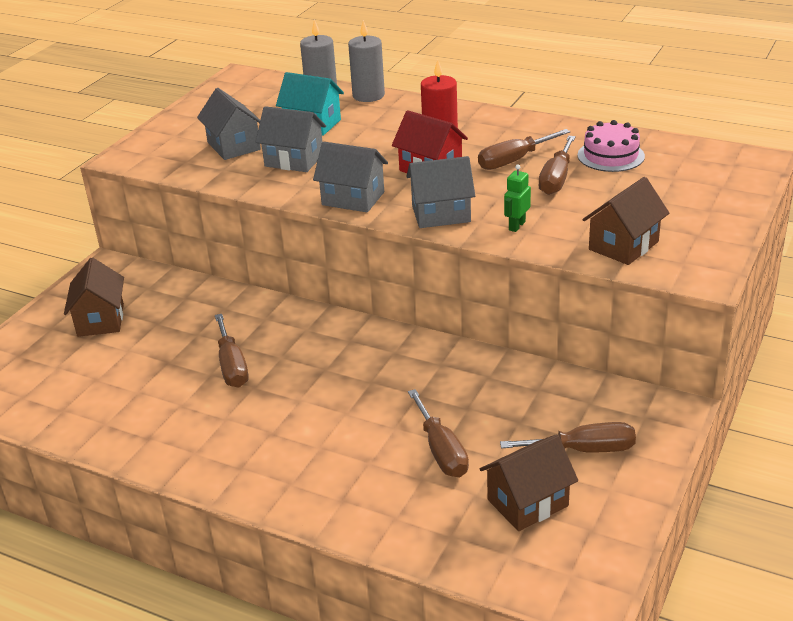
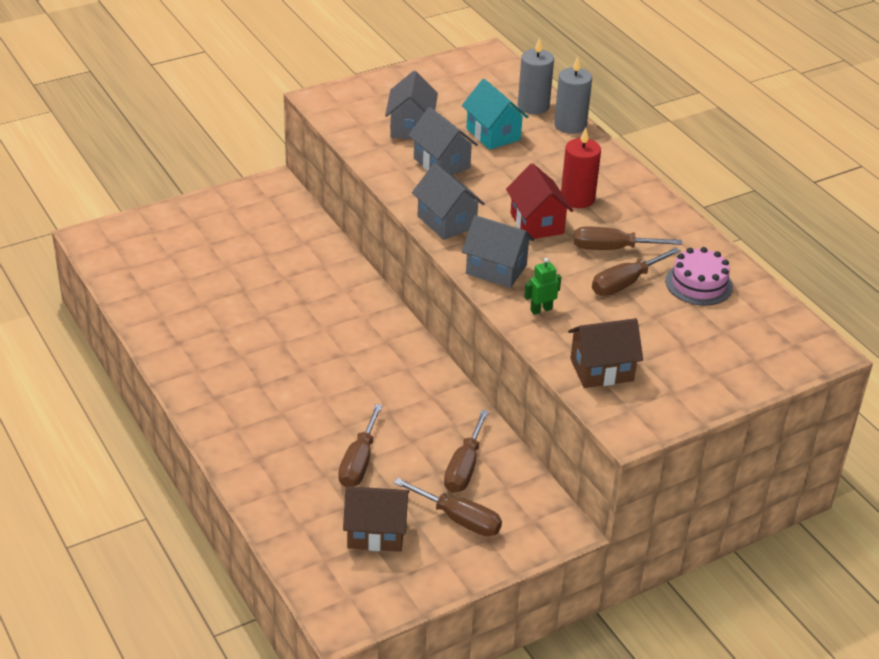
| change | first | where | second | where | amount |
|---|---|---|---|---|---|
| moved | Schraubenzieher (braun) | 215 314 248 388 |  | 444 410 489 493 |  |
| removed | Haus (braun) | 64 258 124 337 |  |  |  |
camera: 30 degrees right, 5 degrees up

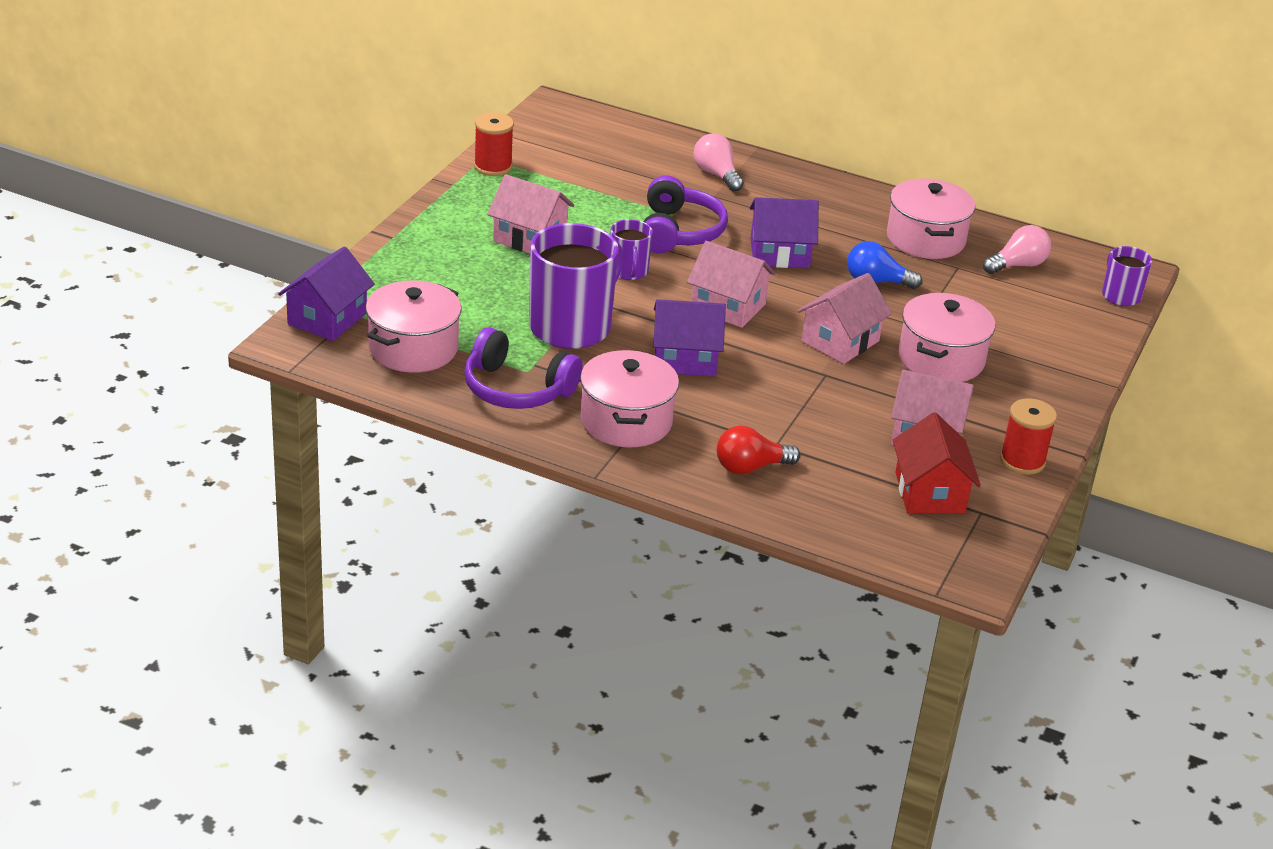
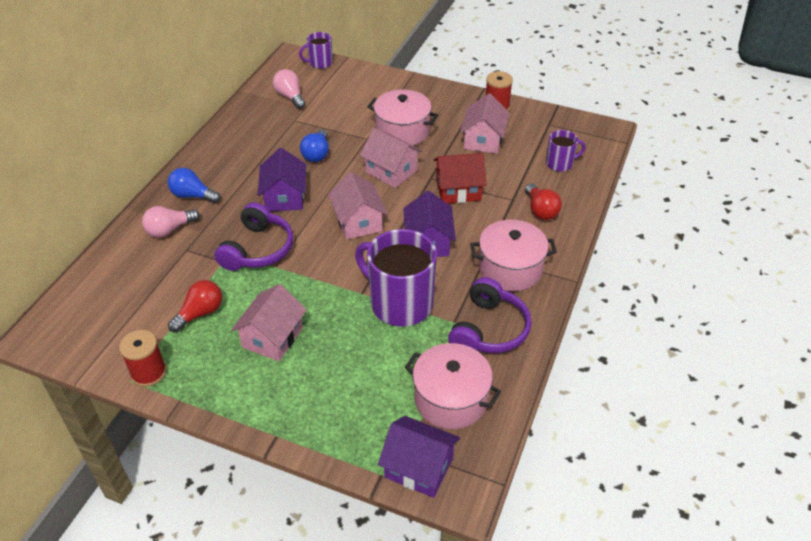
| change | first | where | second | where | amount |
|---|---|---|---|---|---|
| added |  |  | Glühbirne (blau) | 168 168 220 203 |  |
| added |  |  | Glühbirne (rot) | 168 280 222 333 |  |
| turned | Kopfhörer (lila) | 643 175 728 253 |  | 214 202 293 271 | 105 degrees clockwise |
| turned | Haus (rosa) | 687 241 776 328 |  | 328 172 388 240 | 45 degrees counterclockwise |
| moved | Haus (rot) | 893 412 981 513 |  | 434 153 487 203 |  |
| moved | Tasse (lila) | 610 219 653 280 |  | 546 130 586 172 |  |
| removed | Kochtopf (rosa) | 887 179 975 259 |  |  |  |
camera: 90 degrees left, 10 degrees up

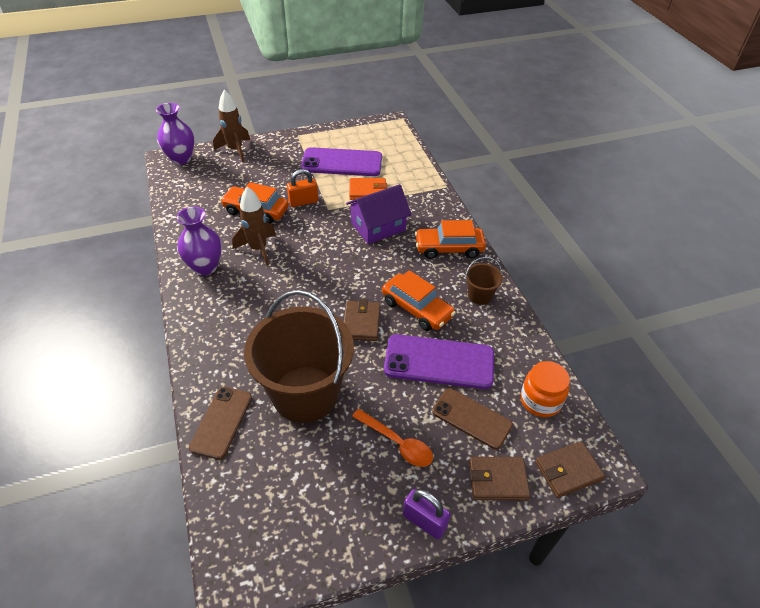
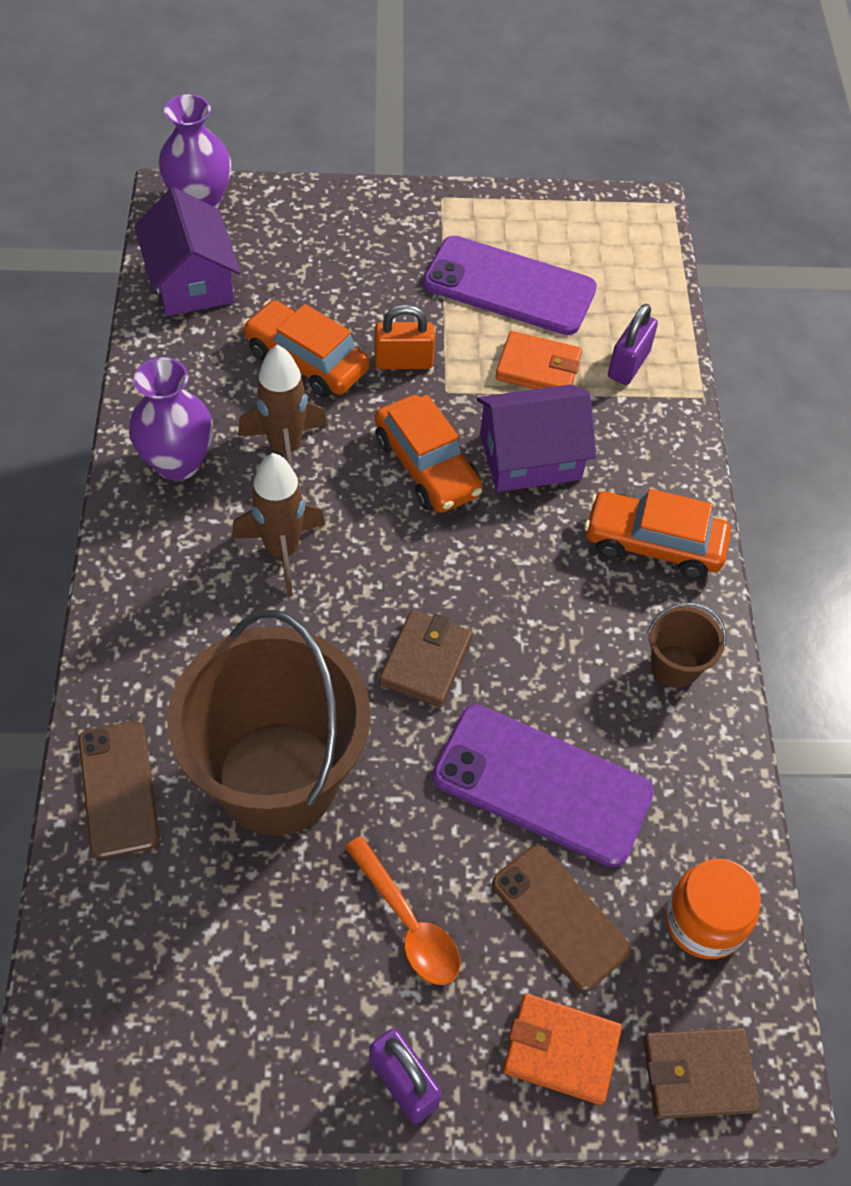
| change | first | where | second | where | amount |
|---|---|---|---|---|---|
| turned | Handy (braun) | 189 387 252 460 |  | 78 721 160 859 | 45 degrees counterclockwise |
| added |  |  | Haus (lila) | 134 187 241 316 |  |
| moved | Rakete (braun) | 213 90 250 162 |  | 232 453 325 597 |  |
| moved | Auto (orange) | 382 270 456 331 |  | 374 395 483 513 |  |
| recoloured | Geldbörse (braun) | 469 457 530 500 | Geldbörse (orange) | 503 994 622 1105 |  |
| added |  |  | Vorhängeschloss (lila) | 608 304 658 385 |  |
camera: 15 degrees right, 10 degrees up

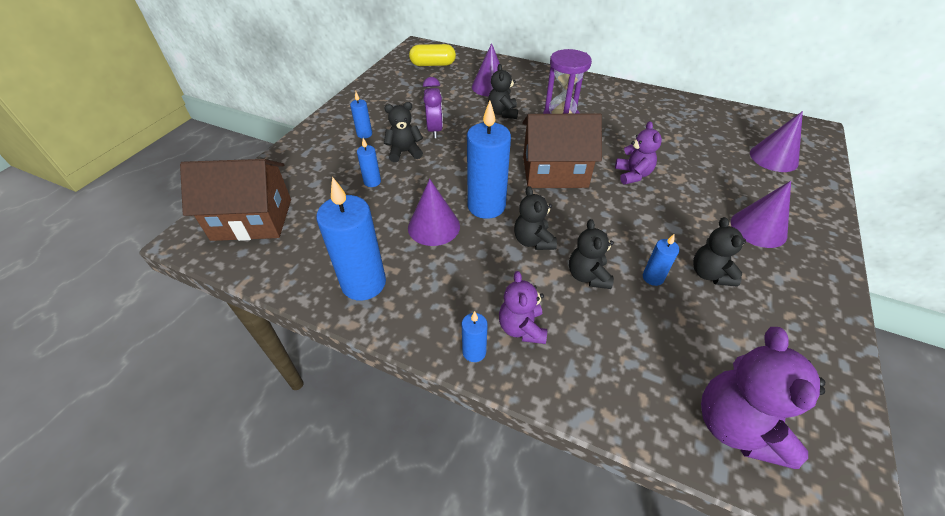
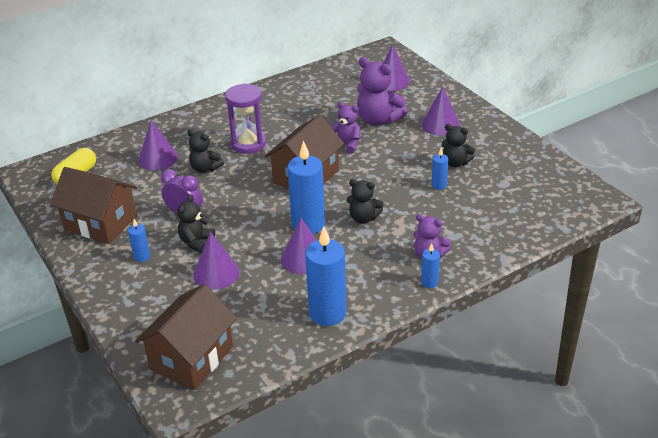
| change | first | where | second | where | amount |
|---|---|---|---|---|---|
| added |  |  | Haus (braun) | 50 167 137 244 |  |
| replaced | Kerze (blau) | 357 138 381 187 | Kegel (lila) | 193 232 240 290 |  |
| moved | Teddybär (lila) | 701 327 825 469 |  | 357 57 407 126 |  |
| removed | Teddybär (schwarz) | 569 219 614 289 |  |  |  |
camera: 55 degrees left, 10 degrees down

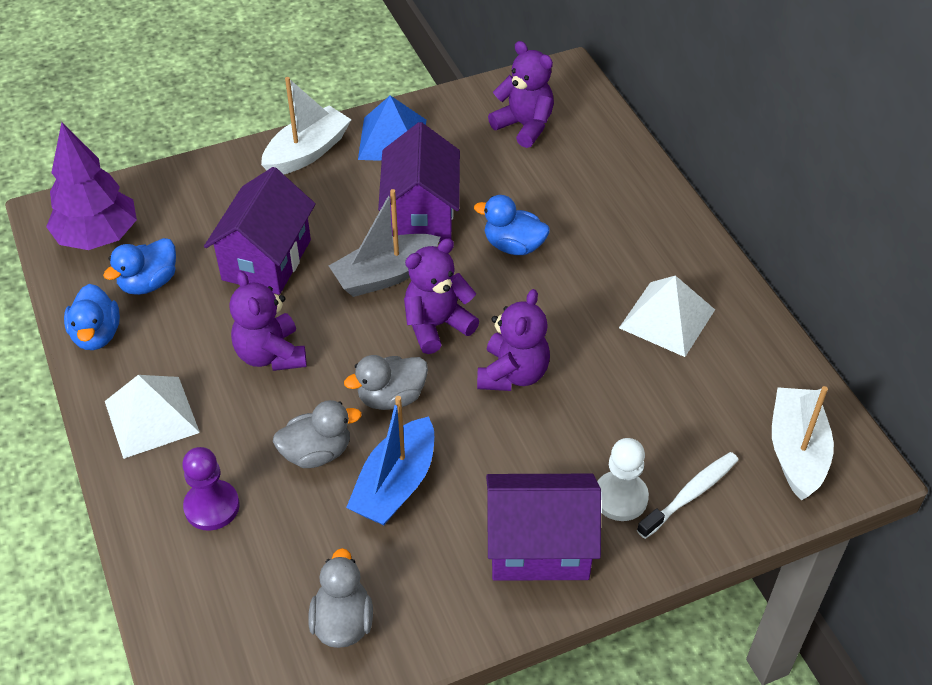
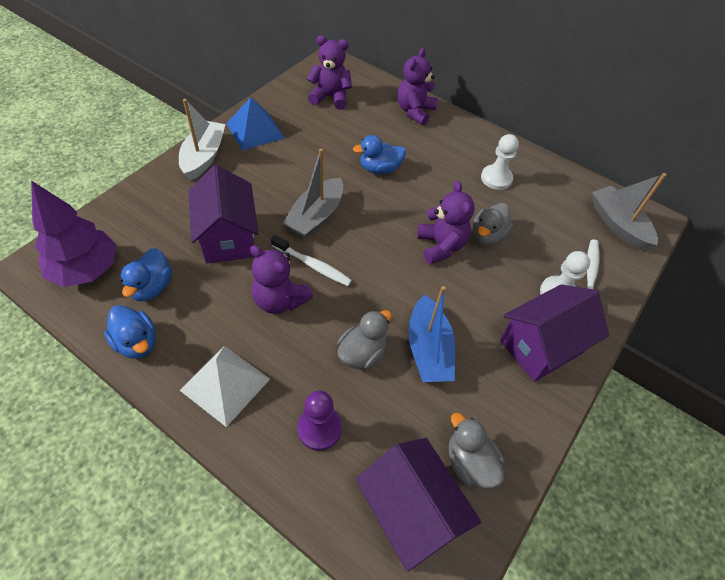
| change | first | where | second | where | amount |
|---|---|---|---|---|---|
| added |  |  | Zahnbürste (weiß) | 271 235 352 286 |  |
| moved | Haus (lila) | 378 122 460 242 |  | 356 438 481 572 |  |
| moved | Teddybär (lila) | 404 238 479 354 |  | 398 48 438 125 |  |
| moved | Ente (grau) | 344 355 428 410 |  | 473 203 513 245 |  |
| replaced | Pyramide (weiß) | 619 275 715 357 | Bauer (weiß) | 481 134 519 190 |  |
| recoloured | Boot (weiß) | 772 386 834 501 | Boot (grau) | 592 173 666 251 |  |
camera: 35 degrees left, 5 degrees up

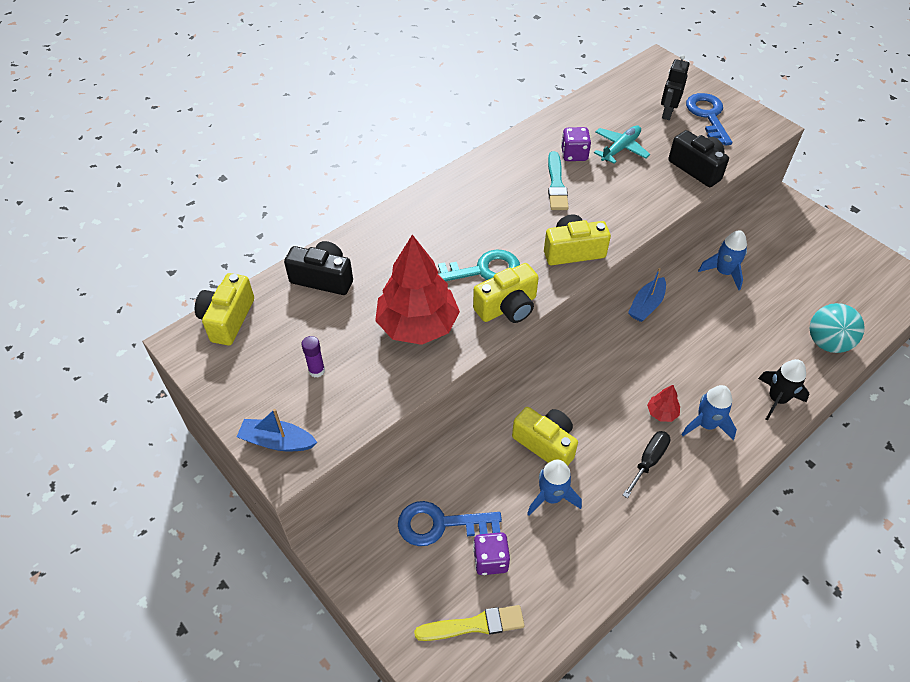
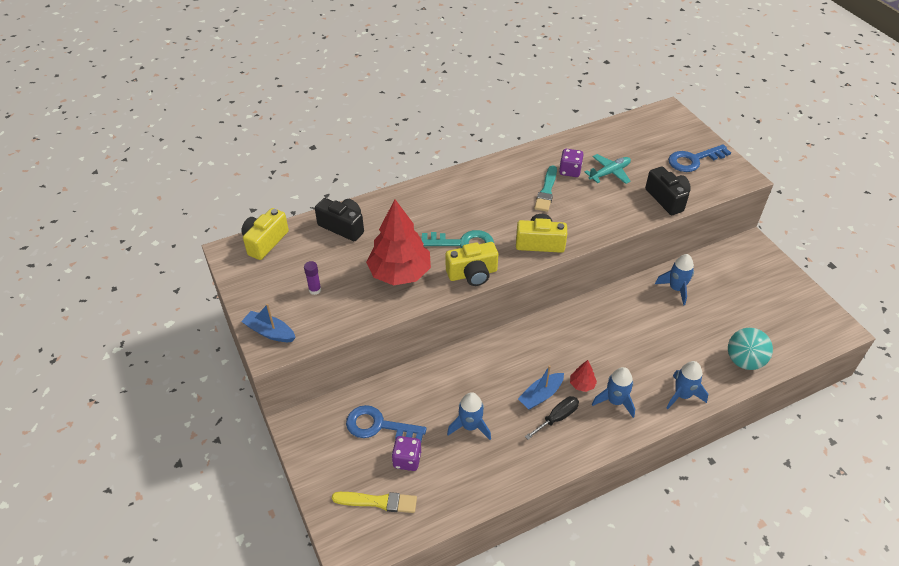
| change | first | where | second | where | amount |
|---|---|---|---|---|---|
| moved | Boot (blau) | 628 268 666 322 |  | 518 365 564 410 |  |
| recoloured | Rakete (schwarz) | 758 359 810 420 | Rakete (blau) | 667 361 708 409 |  |
| turned | Schlüssel (blau) | 686 93 732 146 |  | 668 144 731 172 | 120 degrees counterclockwise |
| removed | Kamera (gelb) | 512 407 578 466 |  |  |  |
| removed | Roboter (schwarz) | 661 54 689 120 |  |  |  |
camera: 15 degrees right, 5 degrees down

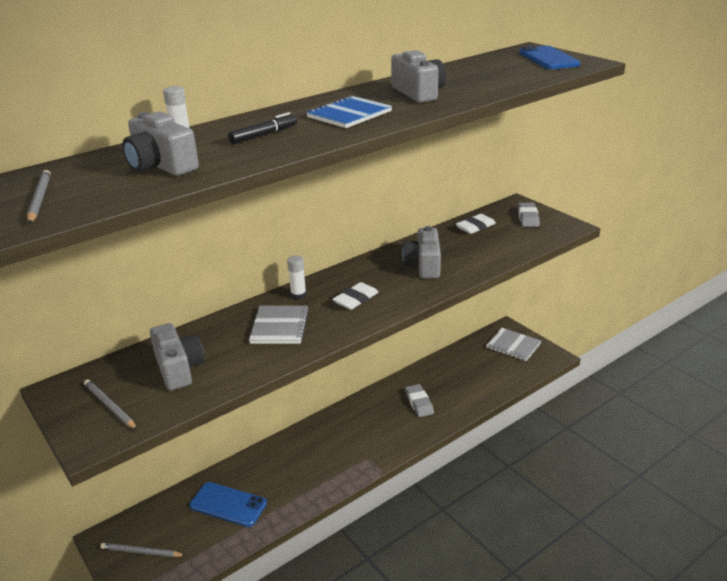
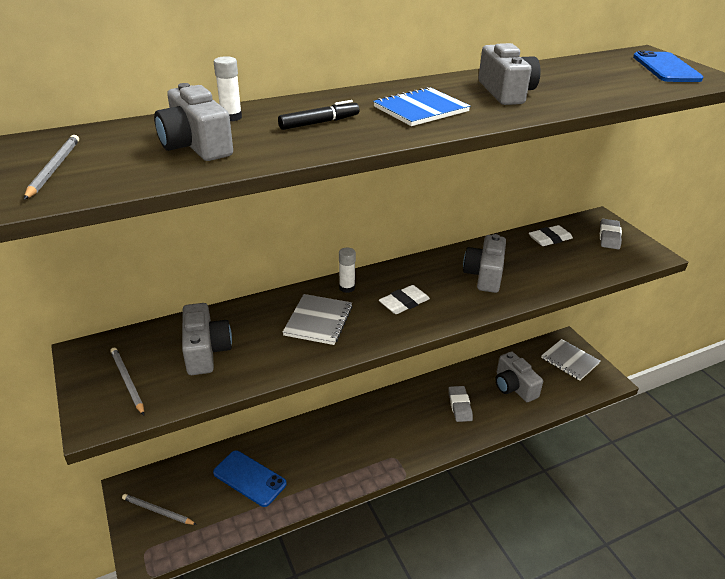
| change | first | where | second | where | amount |
|---|---|---|---|---|---|
| added |  |  | Kamera (grau) | 495 351 543 402 |  |
camera: 10 degrees right, 5 degrees up

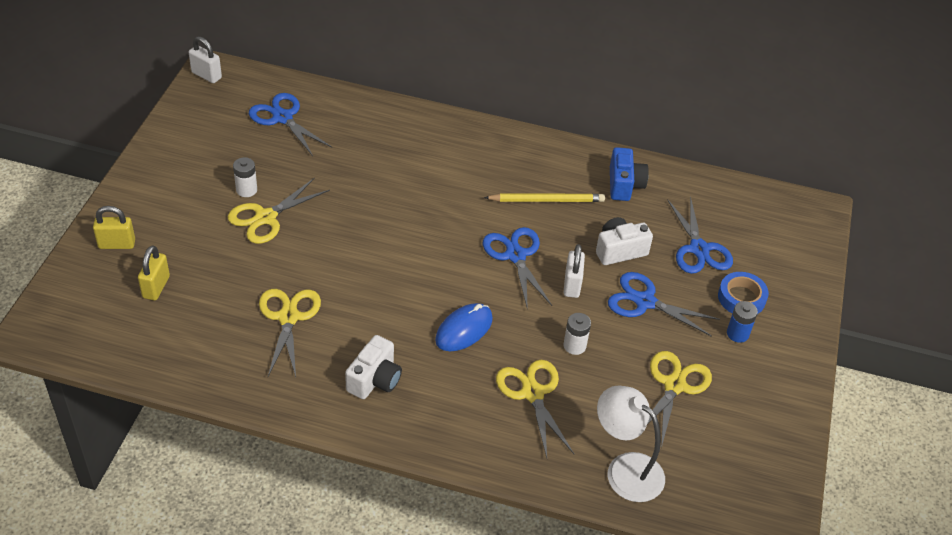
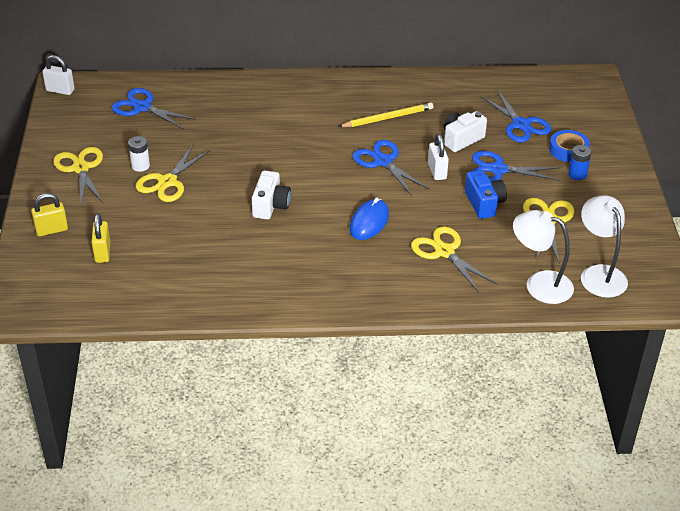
| change | first | where | second | where | amount |
|---|---|---|---|---|---|
| moved | Schere (gelb) | 259 289 321 377 |  | 53 147 103 206 |  |
| moved | Kamera (weiß) | 345 335 402 399 |  | 252 170 291 220 |  |
| moved | Kamera (blau) | 610 147 649 201 |  | 465 170 507 219 |  |
| added |  |  | Lampe (weiß) | 581 195 628 298 |  |
| removed | Batterie (weiß) | 563 313 591 355 |  |  |  |
camera: 15 degrees left, 5 degrees down

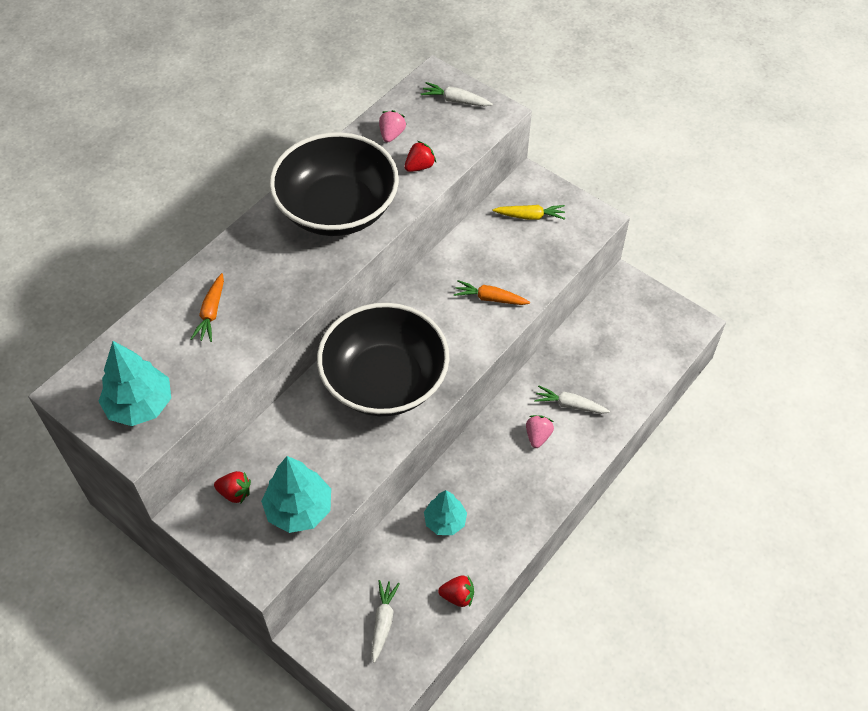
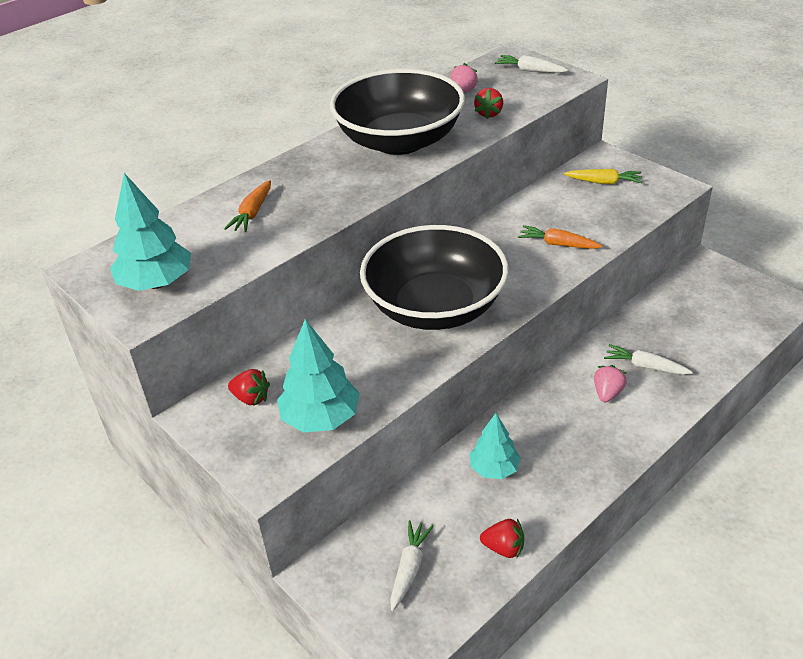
| change | first | where | second | where | amount |
|---|---|---|---|---|---|
| turned | Erdbeere (rot) | 404 141 436 172 |  | 474 88 503 119 | 135 degrees clockwise |
camera: 10 degrees right, 15 degrees down

